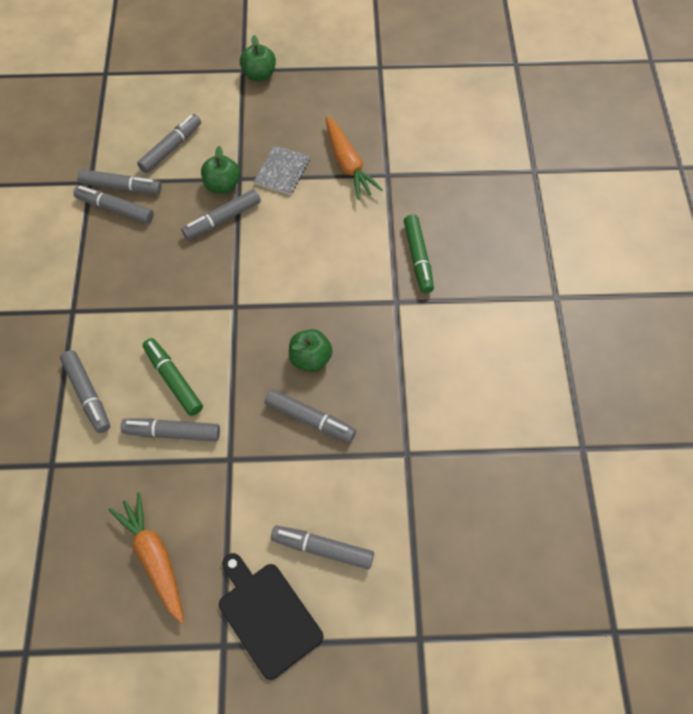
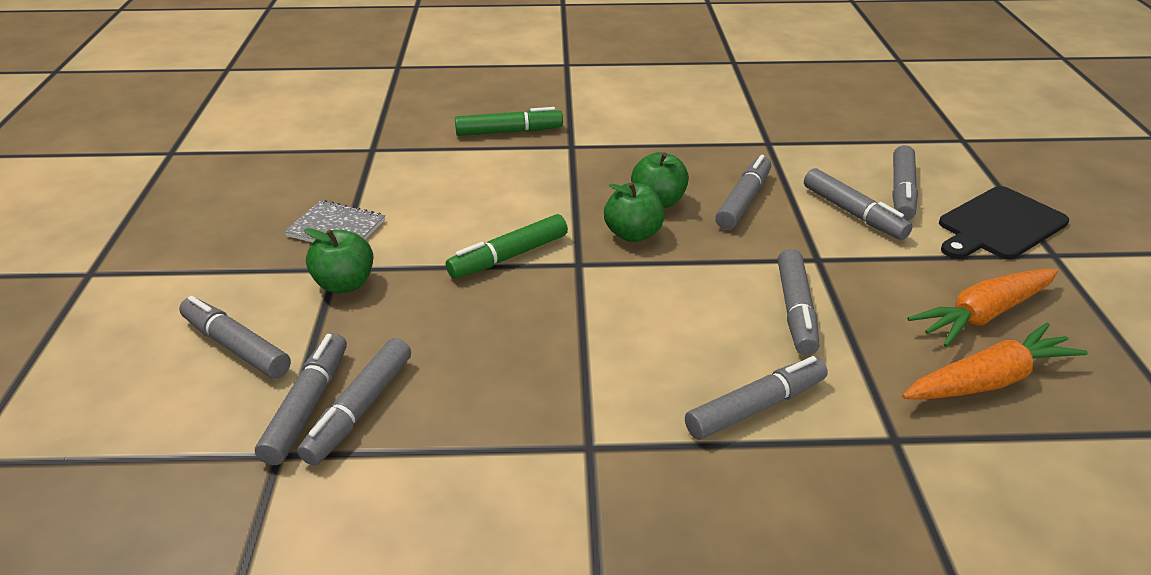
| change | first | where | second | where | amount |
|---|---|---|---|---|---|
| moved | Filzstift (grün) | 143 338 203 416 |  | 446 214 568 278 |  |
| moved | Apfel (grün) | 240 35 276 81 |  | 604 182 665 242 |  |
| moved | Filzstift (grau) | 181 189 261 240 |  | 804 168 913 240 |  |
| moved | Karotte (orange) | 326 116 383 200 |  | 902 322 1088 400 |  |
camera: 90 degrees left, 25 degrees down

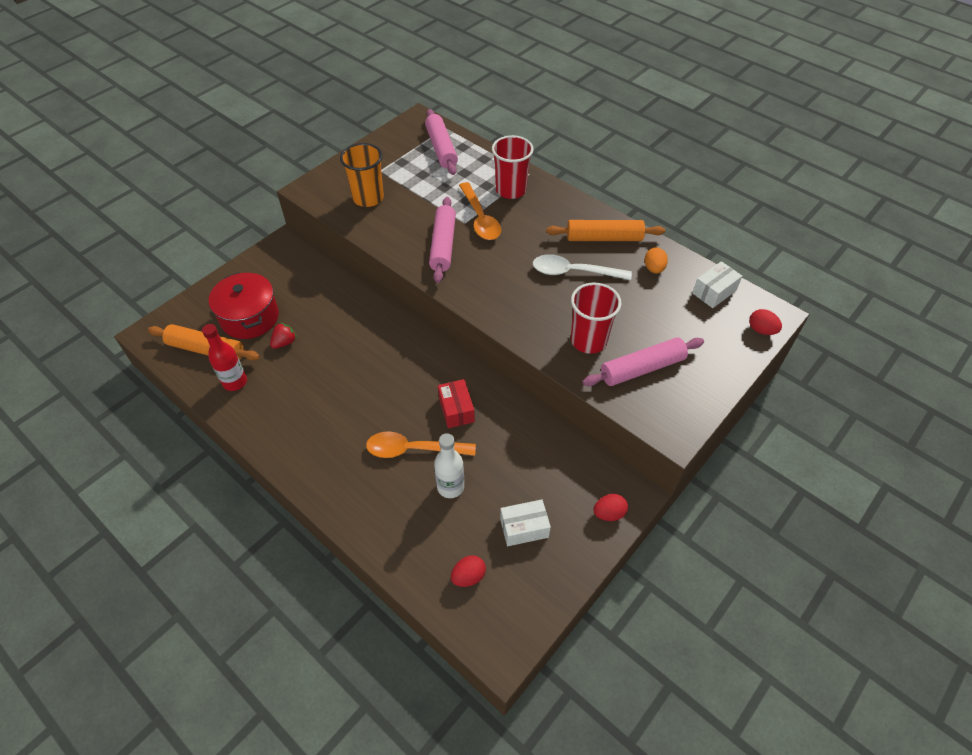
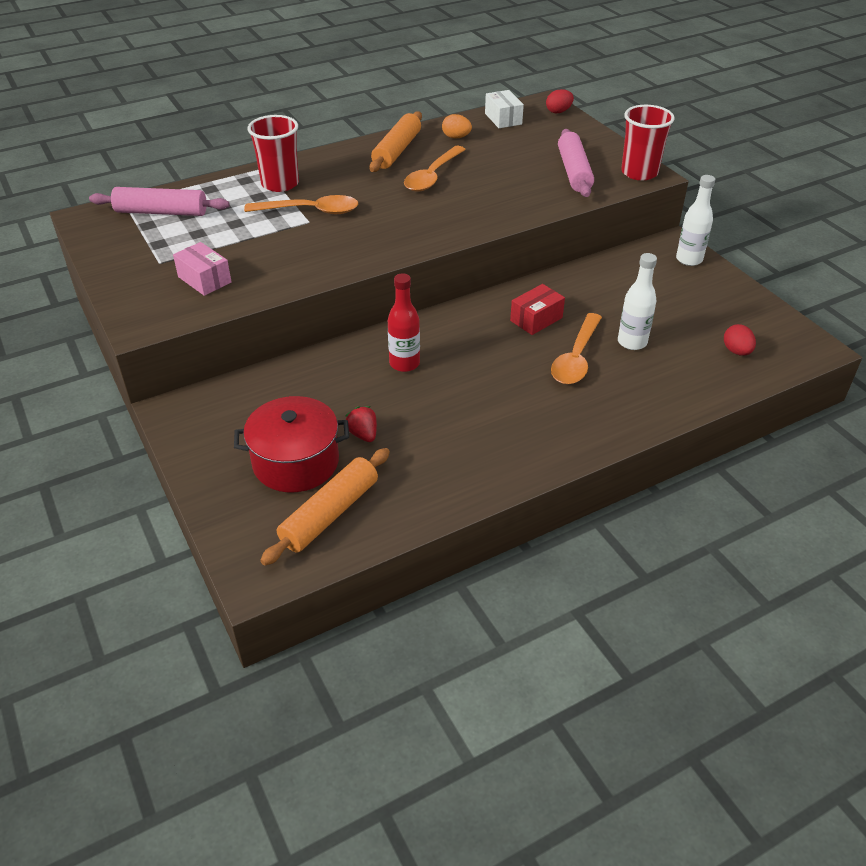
| change | first | where | second | where | amount |
|---|---|---|---|---|---|
| replaced | Becher (orange) | 340 143 384 207 | Schachtel (rosa) | 173 242 231 296 |  |
| moved | Flasche (rot) | 202 324 247 391 |  | 388 273 420 372 |  |
| recoloured | Löffel (weiß) | 533 254 632 280 | Löffel (orange) | 404 146 466 192 |  |
| turned | Schachtel (rot) | 438 379 475 428 |  | 510 284 565 335 | 45 degrees counterclockwise |
| moved | Becher (rot) | 571 282 622 354 |  | 621 105 675 180 |  |
| replaced | Ei (rot) | 593 494 628 521 | Flasche (weiß) | 676 175 715 266 |  |
| removed | Nudelholz (rosa) | 429 197 456 283 |  |  |  |
| removed | Schachtel (weiß) | 500 499 551 546 |  |  |  |
camera: 70 degrees left, 10 degrees down

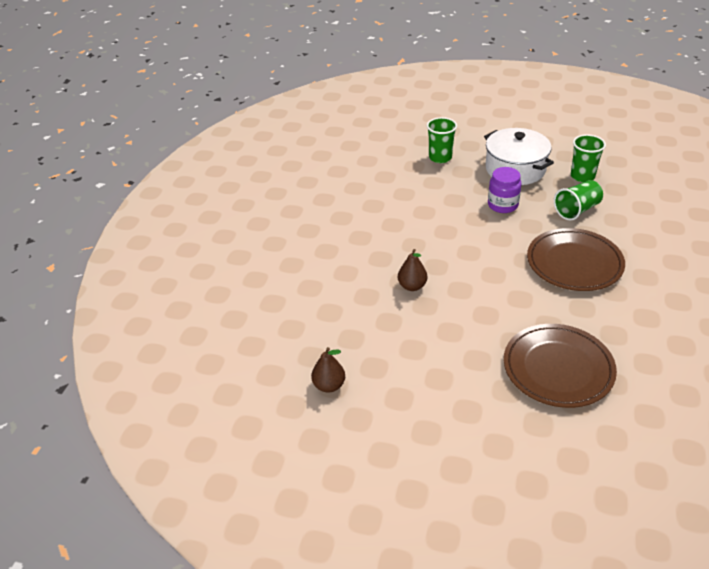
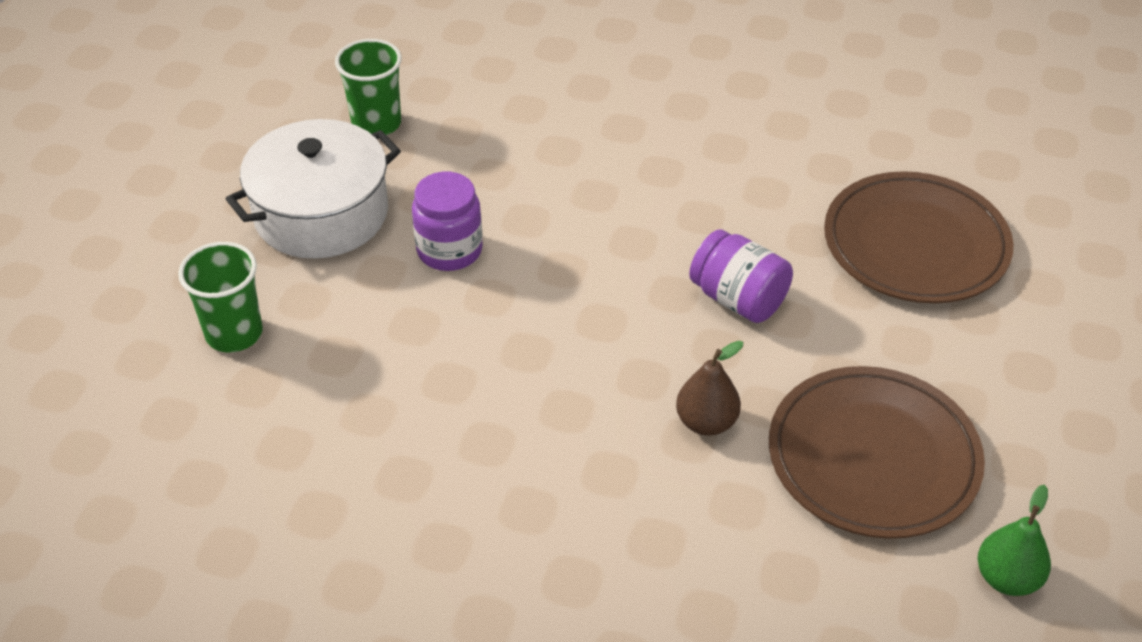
| change | first | where | second | where | amount |
|---|---|---|---|---|---|
| added |  |  | Einmachglas (lila) | 689 229 793 323 |  |
| moved | Teller (braun) | 527 228 625 291 |  | 769 366 985 539 |  |
| recoloured | Birne (braun) | 311 347 345 392 | Birne (grün) | 978 484 1051 596 |  |
| removed | Becher (grün) | 554 180 603 220 |  |  |  |
camera: 90 degrees left, 5 degrees up

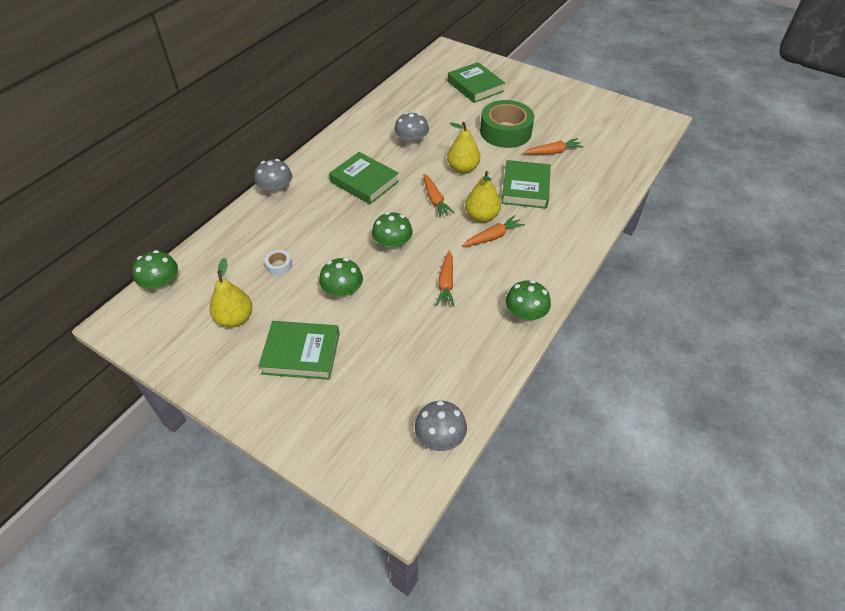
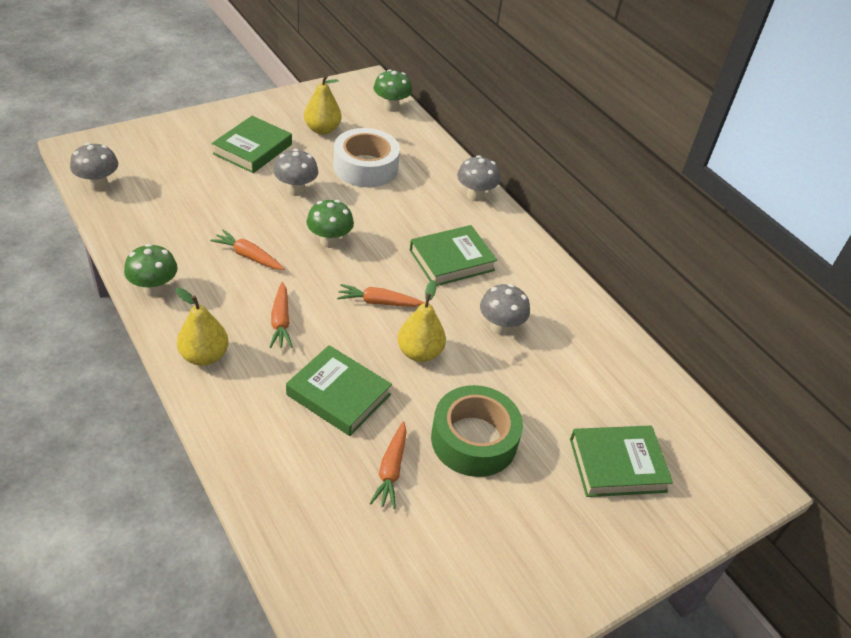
| change | first | where | second | where | amount |
|---|---|---|---|---|---|
| moved | Birne (gelb) | 465 171 501 223 |  | 176 288 229 366 |  |
| recoloured | Pilz (grün) | 319 258 363 301 | Pilz (grau) | 274 149 318 196 |  |
| resized | Klebeband (weiß) | 265 250 292 275 |  | 334 128 400 188 | x2.48 |
camera: 110 degrees right, 5 degrees down

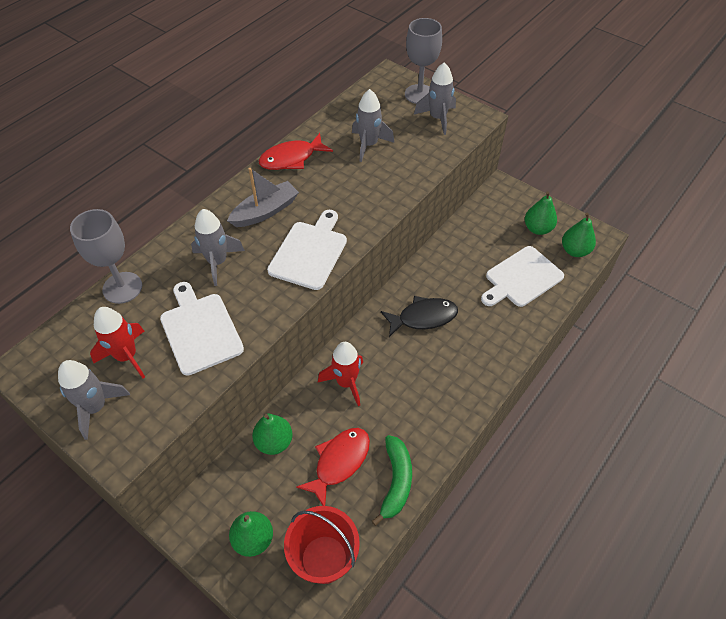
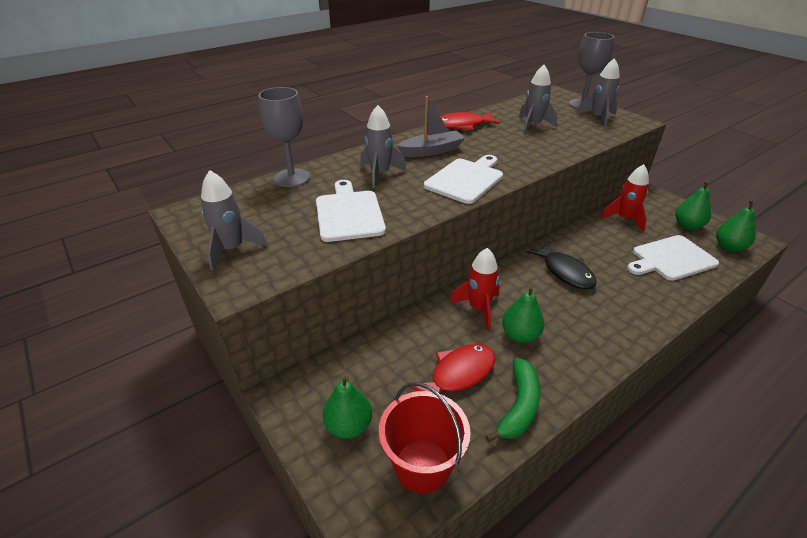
| change | first | where | second | where | amount |
|---|---|---|---|---|---|
| moved | Birne (grün) | 252 414 293 455 |  | 502 286 544 343 |  |
| turned | Fisch (schwarz) | 381 296 458 337 |  | 527 242 596 289 | 60 degrees clockwise |
| moved | Rakete (rot) | 90 307 145 379 |  | 601 164 649 232 |  |
camera: 15 degrees right, 15 degrees down

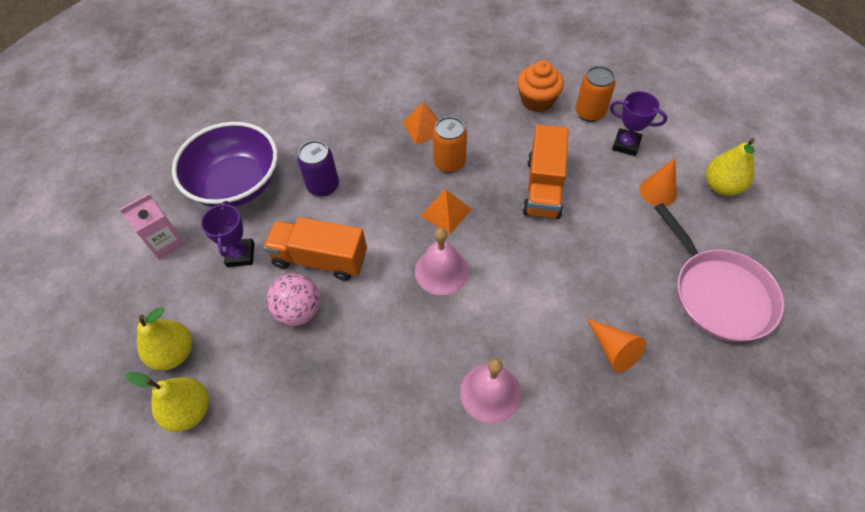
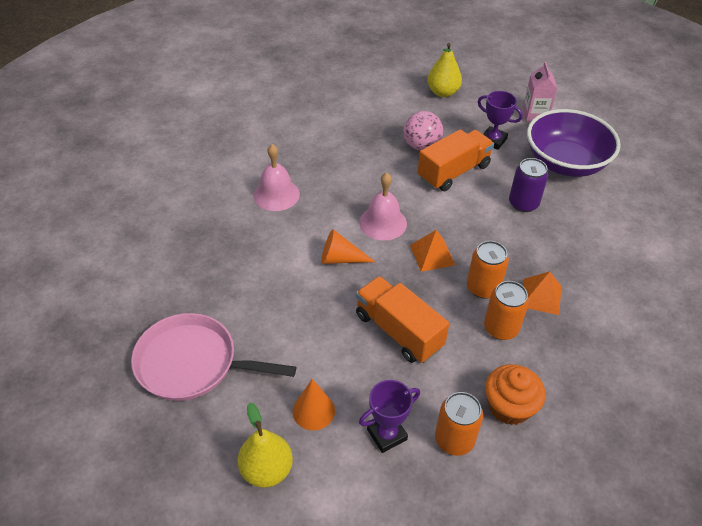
| change | first | where | second | where | amount |
|---|---|---|---|---|---|
| moved | Kegel (orange) | 587 319 646 373 |  | 321 229 375 264 |  |
| added |  |  | Dose (orange) | 484 281 529 340 |  |
| removed | Birne (gelb) | 125 372 209 432 |  |  |  |
camera: 125 degrees right, 10 degrees down

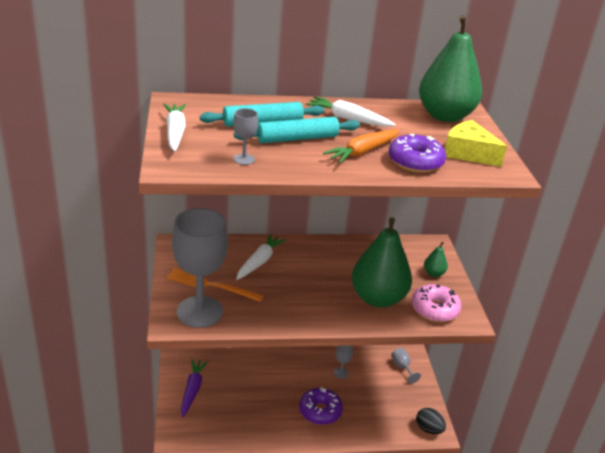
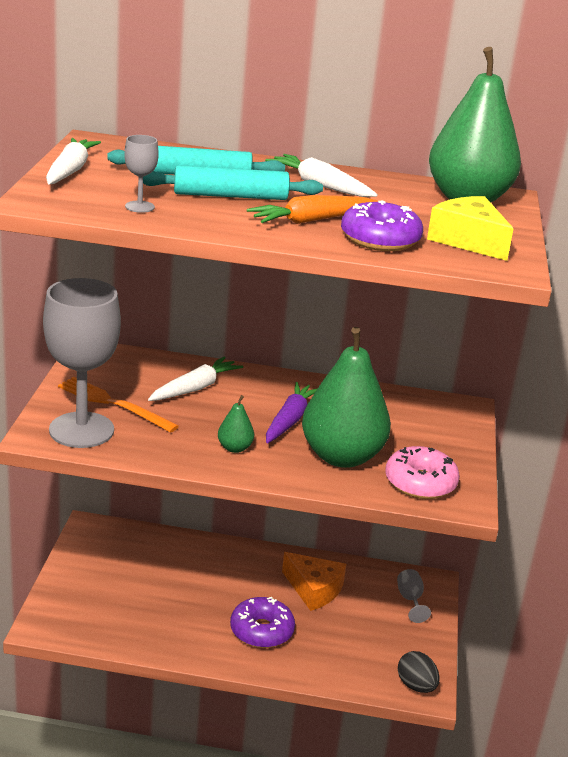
| change | first | where | second | where | amount |
|---|---|---|---|---|---|
| moved | Birne (grün) | 424 241 448 277 |  | 218 395 254 453 |  |
| moved | Karotte (lila) | 181 359 208 417 |  | 266 382 318 444 |  |
| replaced | Kelch (grau) | 334 346 353 379 | Käse (orange) | 282 552 346 611 |  |
camera: 15 degrees right, 5 degrees down

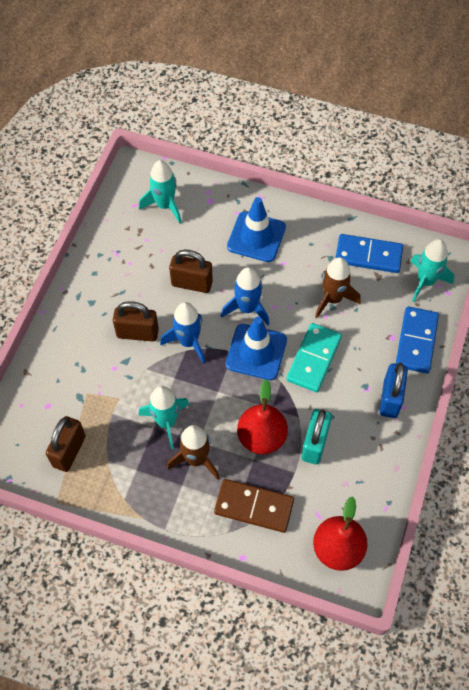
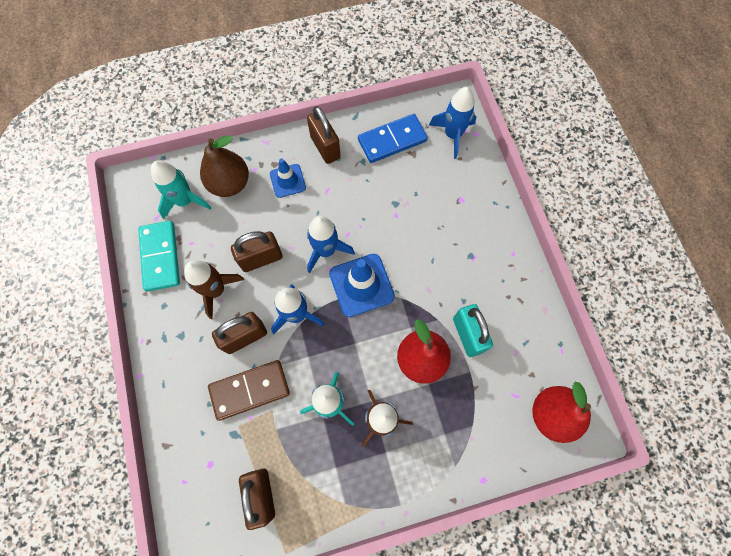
| change | first | where | second | where | amount |
|---|---|---|---|---|---|
| moved | Dominostein (türkis) | 286 323 342 392 |  | 138 221 180 292 |  |
| moved | Rakete (braun) | 315 257 361 318 |  | 184 260 244 319 |  |
| added |  |  | Birne (braun) | 200 135 249 197 |  |
| moved | Dominostein (braun) | 214 479 294 533 |  | 208 360 290 421 |  |
| resized | Leitkegel (blau) | 227 197 286 262 |  | 270 158 306 198 | x0.62 |
| added |  |  | Vorhängeschloss (braun) | 307 106 340 164 |  |
| recoloured | Rakete (türkis) | 410 239 454 302 | Rakete (blau) | 429 87 476 159 |  |
| removed | Vorhängeschloss (blau) | 379 363 408 418 |  |  |  |
| removed | Dominostein (blau) | 396 306 439 373 |  |  |  |
camera: 35 degrees left, 10 degrees up

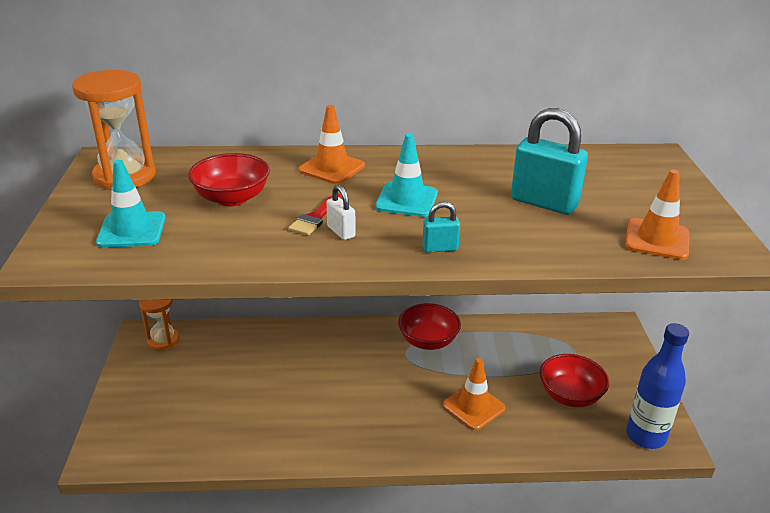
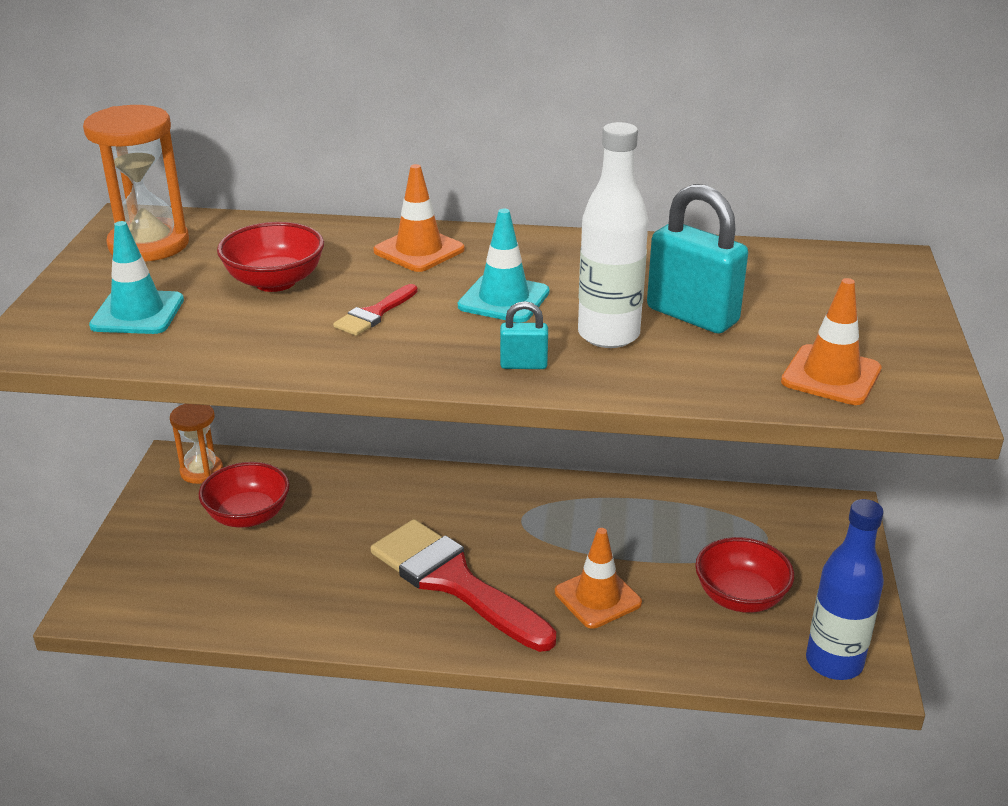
| change | first | where | second | where | amount |
|---|---|---|---|---|---|
| moved | Schüssel (rot) | 398 303 461 350 |  | 199 462 290 528 |  |
| added |  |  | Pinsel (rot) | 370 519 556 652 |  |
| added |  |  | Flasche (weiß) | 578 122 648 348 |  |
| removed | Vorhängeschloss (weiß) | 326 185 356 240 |  |  |  |
camera: 10 degrees right, 0 degrees up

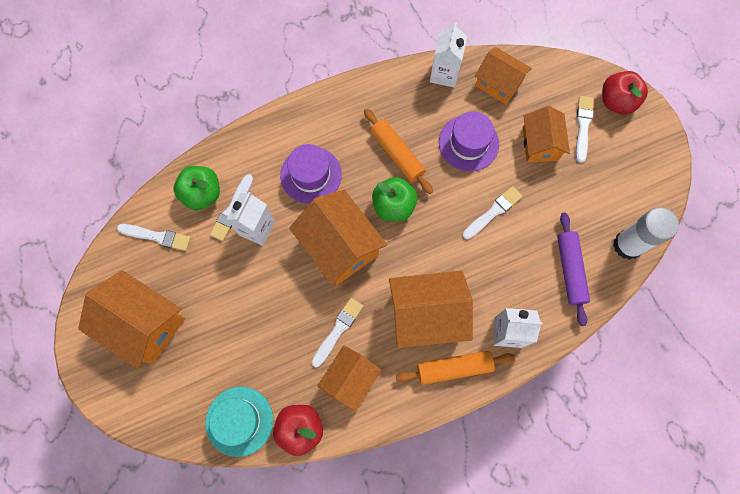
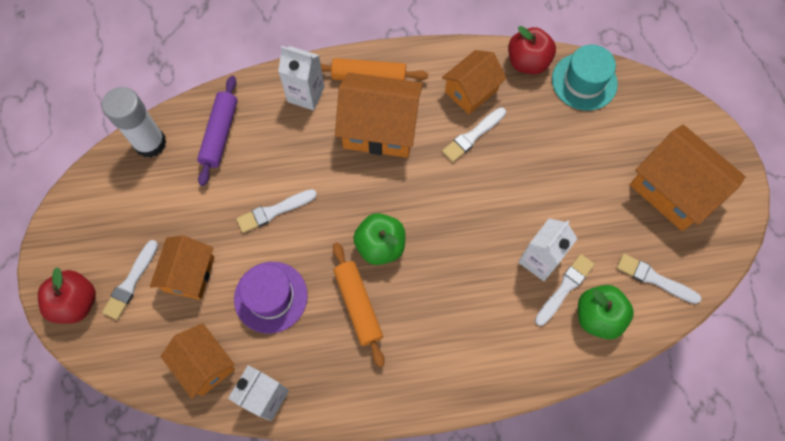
| change | first | where | second | where | amount |
|---|---|---|---|---|---|
| removed | Hut (lila) | 280 144 342 204 |  |  |  |
| removed | Haus (orange) | 289 190 387 285 |  |  |  |
camera: 165 degrees left, 5 degrees down

